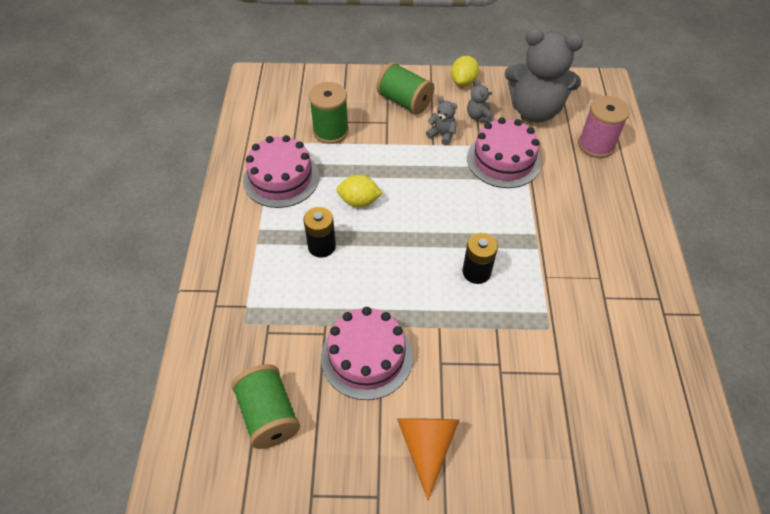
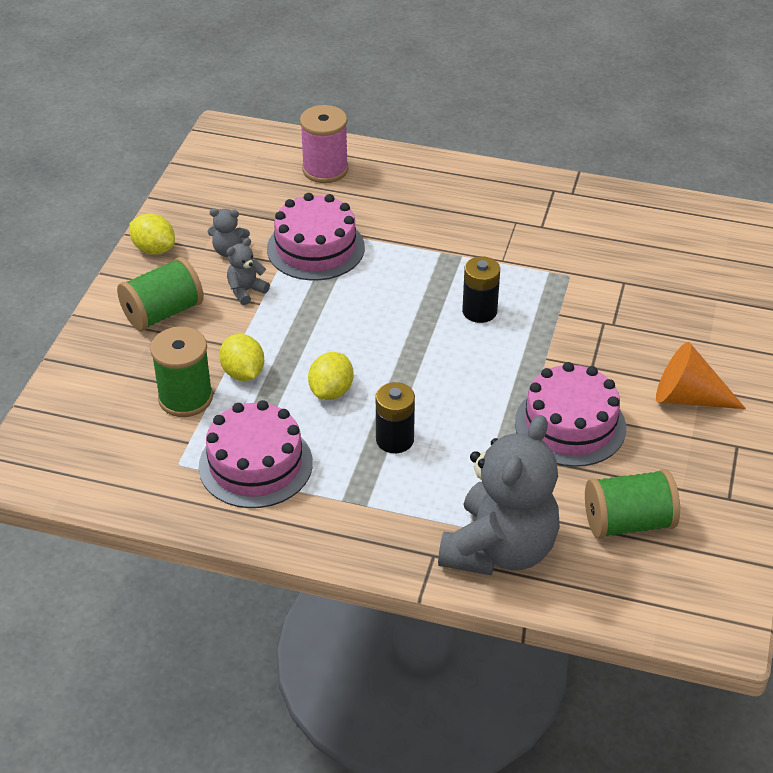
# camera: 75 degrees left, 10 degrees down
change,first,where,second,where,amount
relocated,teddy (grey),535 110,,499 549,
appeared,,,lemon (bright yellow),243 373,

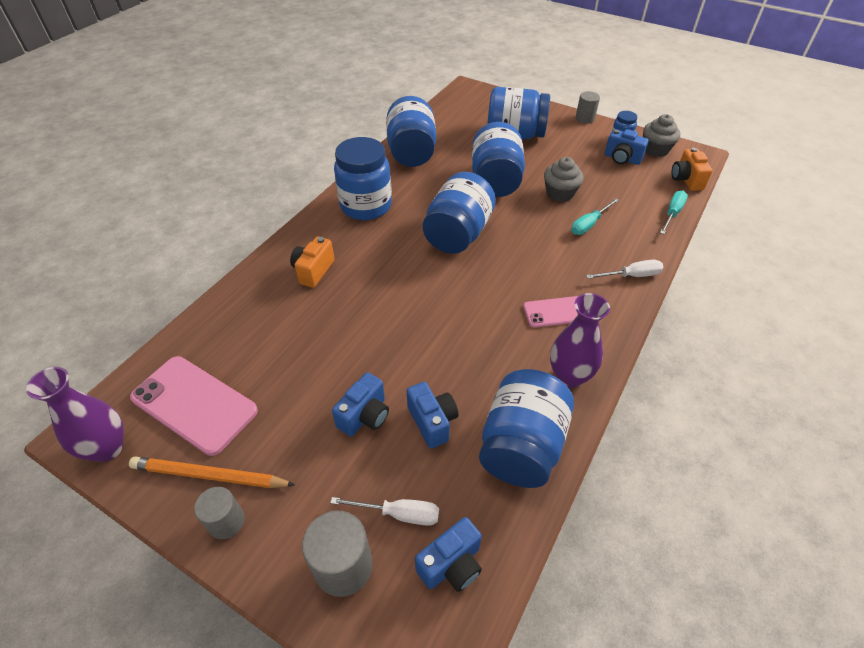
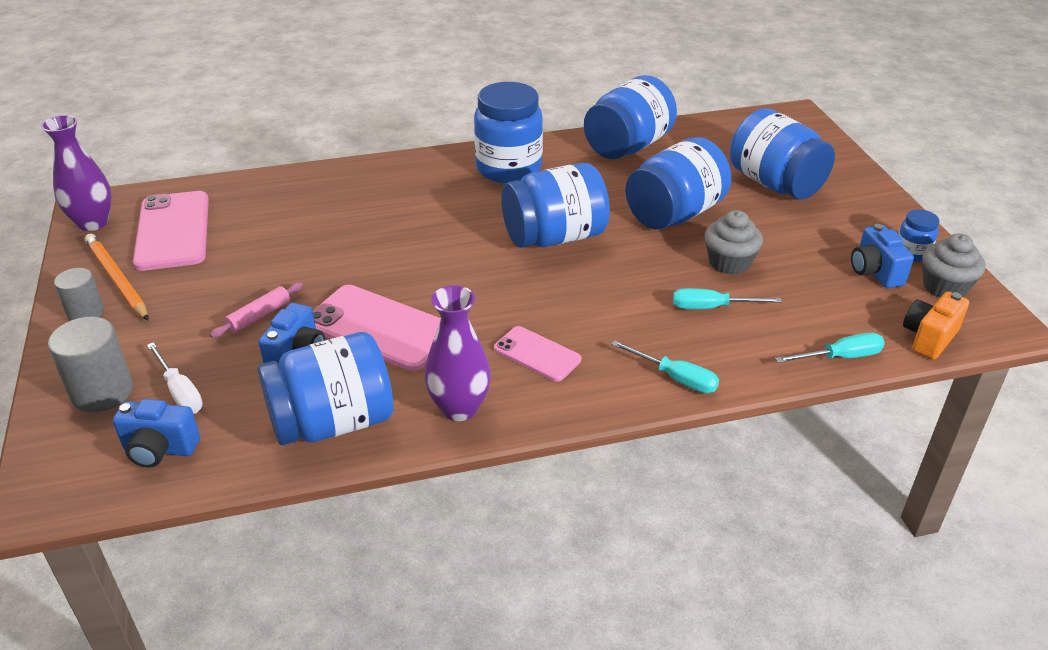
# camera: 45 degrees right, 10 degrees down
change,first,where,second,where,amount
missing,cylinder shape (grey),585 118,,,
missing,photo camera (orange-coloured),313 271,,,
colour,flat screwdriver (snow-white),631 276,flat screwdriver (teal),675 378,
exchanged,photo camera (royal blue),365 416,pastry roller (rose-pink),259 316,
appeared,,,phone (rose-pink),379 328,

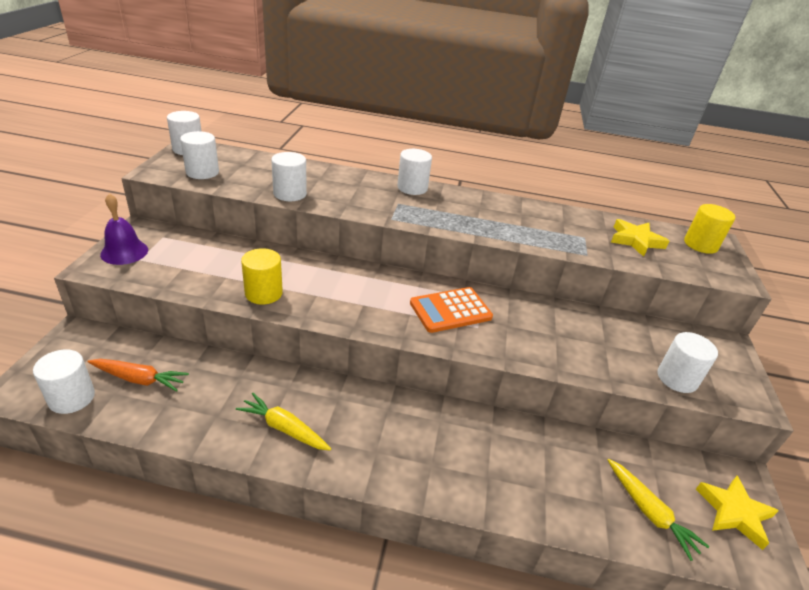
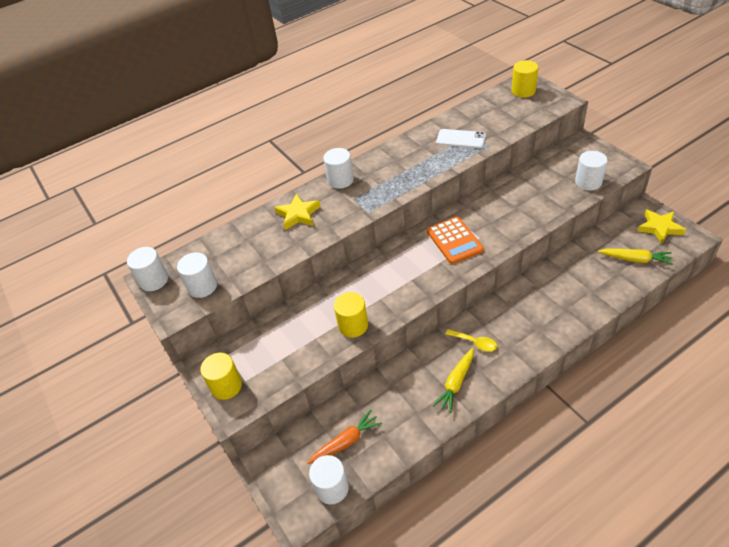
# camera: 35 degrees left, 10 degrees up
change,first,where,second,where,amount
missing,cylinder shape (snow-white),290 194,,,
exchanged,school bell (royal purple),124 252,cylinder shape (bright yellow),226 386,
relocated,star (bright yellow),635 241,,298 214,
spun,pocket calculator (orange-coloured),450 310,,454 240,45 degrees counterclockwise
spun,carrot (bright yellow),284 428,,456 383,45 degrees counterclockwise
appeared,,,phone (snow-white),461 139,
appeared,,,teaspoon (bright yellow),475 343,

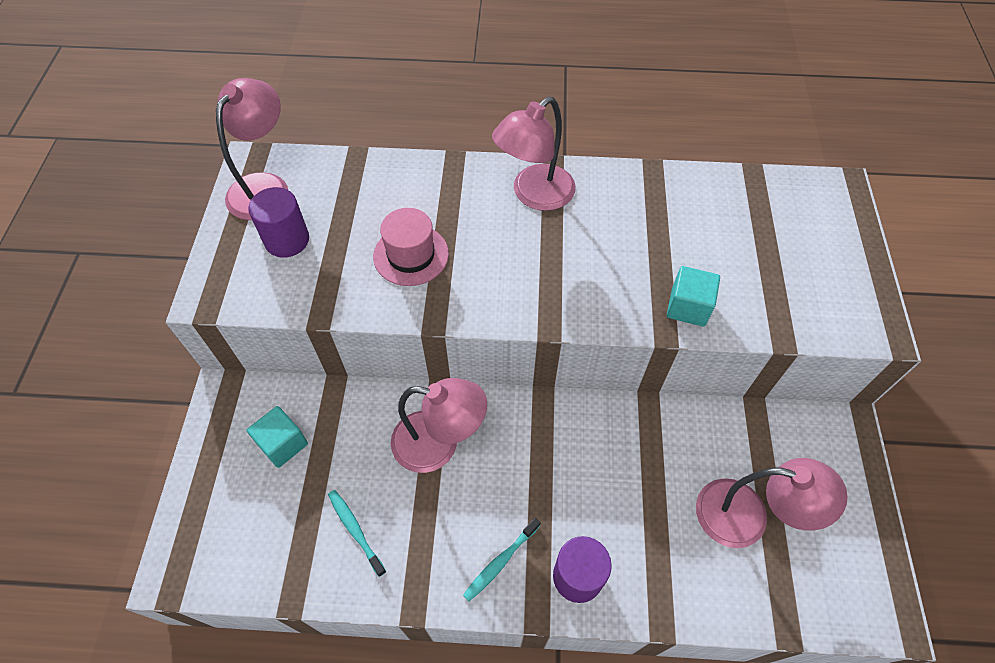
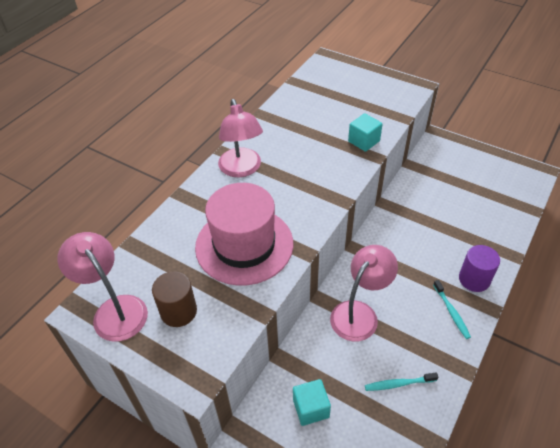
# camera: 60 degrees left, 10 degrees down
change,first,where,second,where,amount
colour,cylinder shape (royal purple),287 240,cylinder shape (brown),178 311,
size,tall hat (rose-pink),411 255,,244 245,x1.76
missing,lamp (rose-pink),747 517,,,

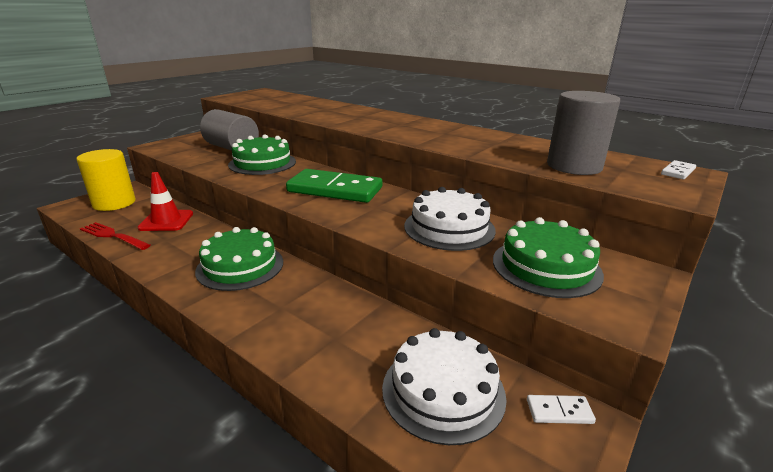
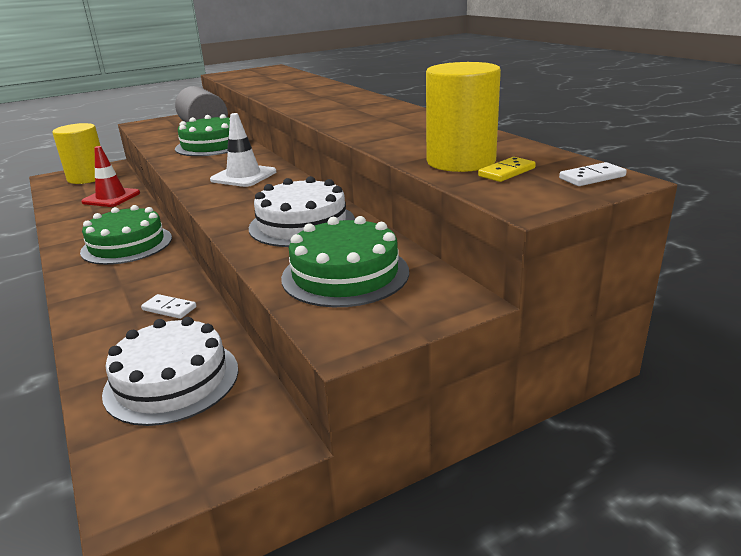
# camera: 25 degrees right, 0 degrees up
change,first,where,second,where,amount
colour,cylinder shape (grey),574 166,cylinder shape (bright yellow),461 161,
exchanged,domino tile (leaf-green),335 190,road cone (snow-white),243 176,
missing,dinner fork (red),113 236,,,
relocated,domino tile (snow-white),559 411,,169 308,
appeared,,,domino tile (bright yellow),506 172,

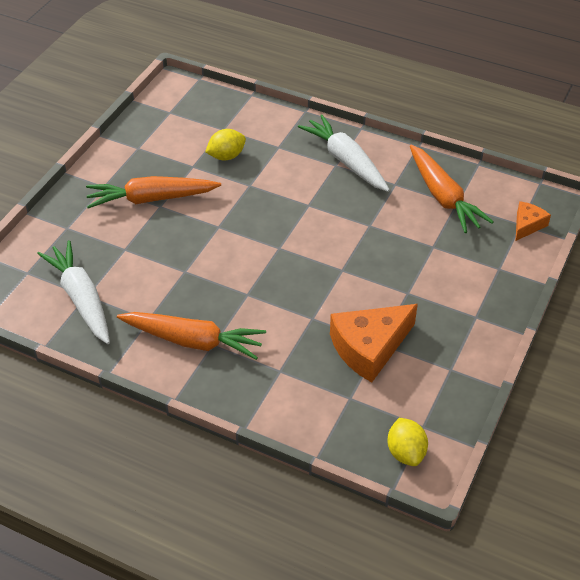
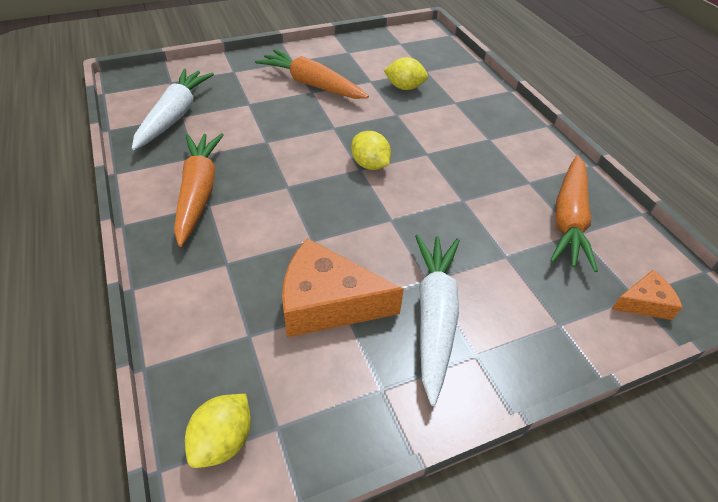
# camera: 40 degrees right, 0 degrees up
change,first,where,second,where,amount
relocated,carrot (snow-white),346 161,,434 316,
spun,carrot (orange-coloured),193 341,,199 192,150 degrees counterclockwise
appeared,,,lemon (bright yellow),370 165,

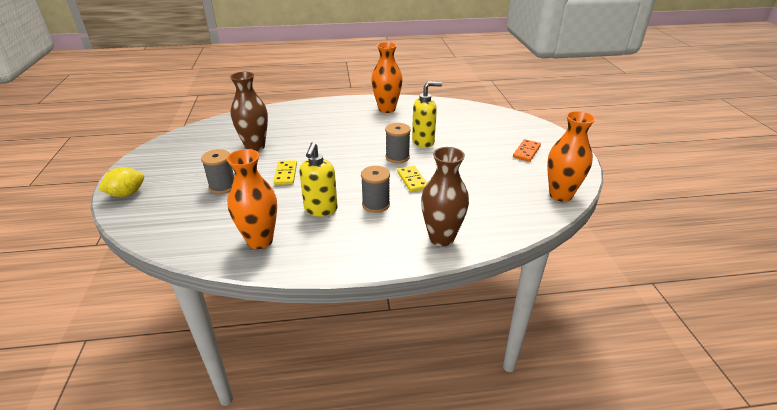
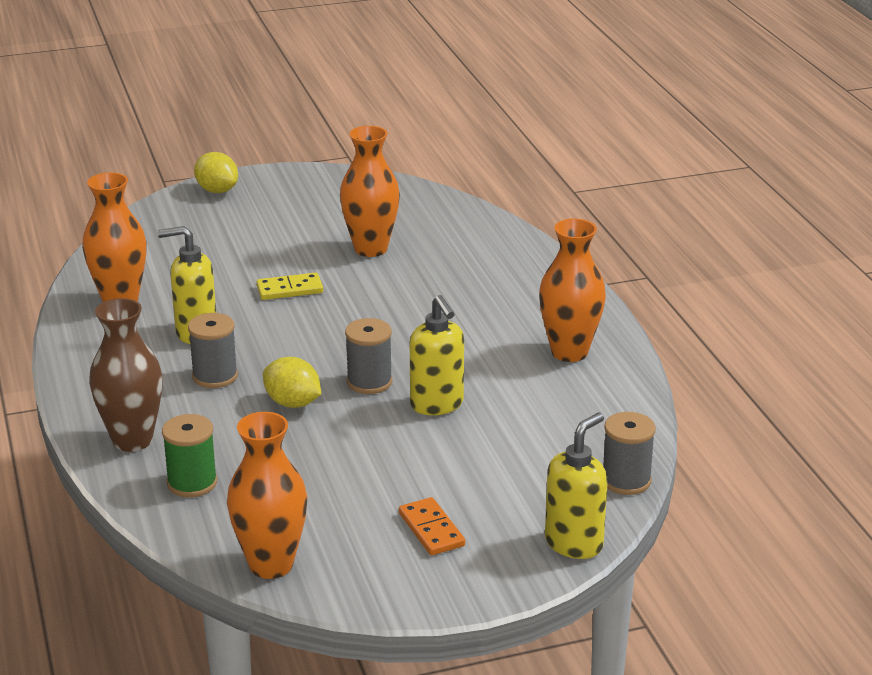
# camera: 80 degrees right, 5 degrees down
change,first,where,second,where,amount
colour,vase (brown),255 146,vase (orange-coloured),371 249,
spun,domino tile (orange-coloured),526 152,,431 529,45 degrees clockwise
relocated,spool (grey),222 186,,626 480,
exchanged,domino tile (bright yellow),412 180,lemon (bright yellow),292 403,
appeared,,,soap pump (bright yellow),574 543,
appeared,,,spool (leaf-green),192 483,

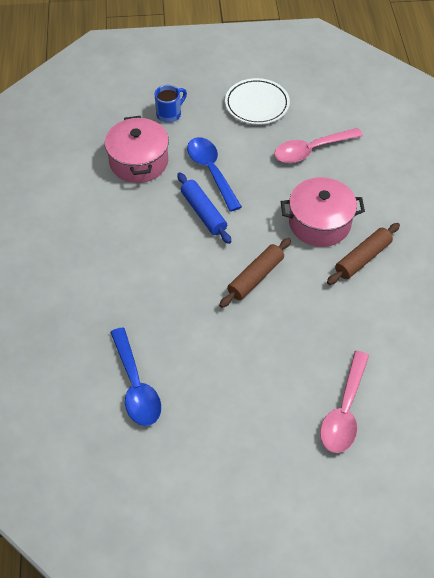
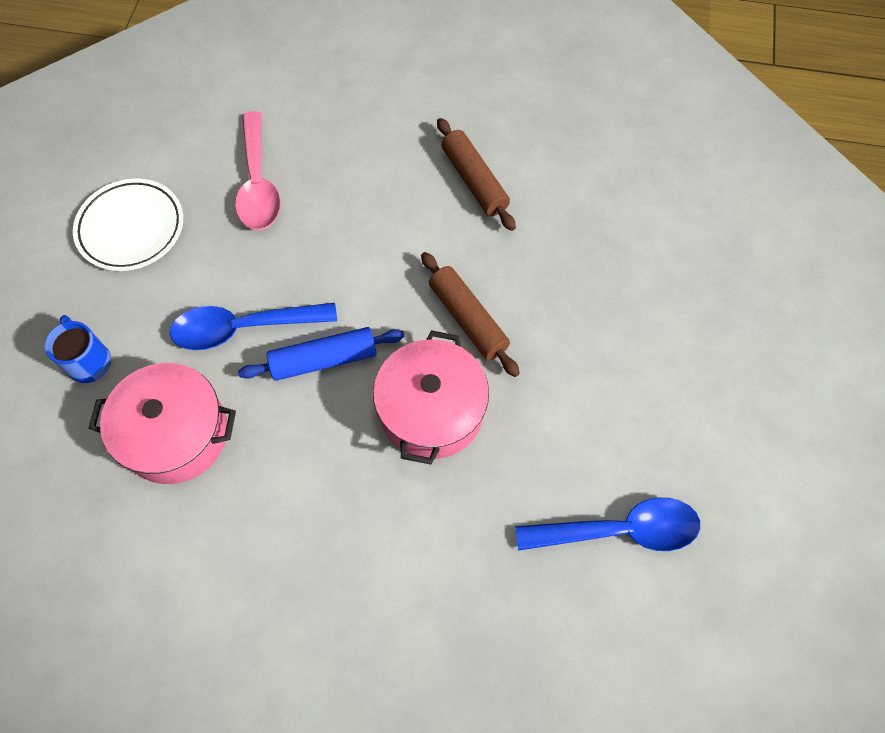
# camera: 75 degrees left, 10 degrees up
change,first,where,second,where,amount
relocated,stockpot (rose-pink),319 223,,431 411,
missing,teaspoon (rose-pink),344 411,,,

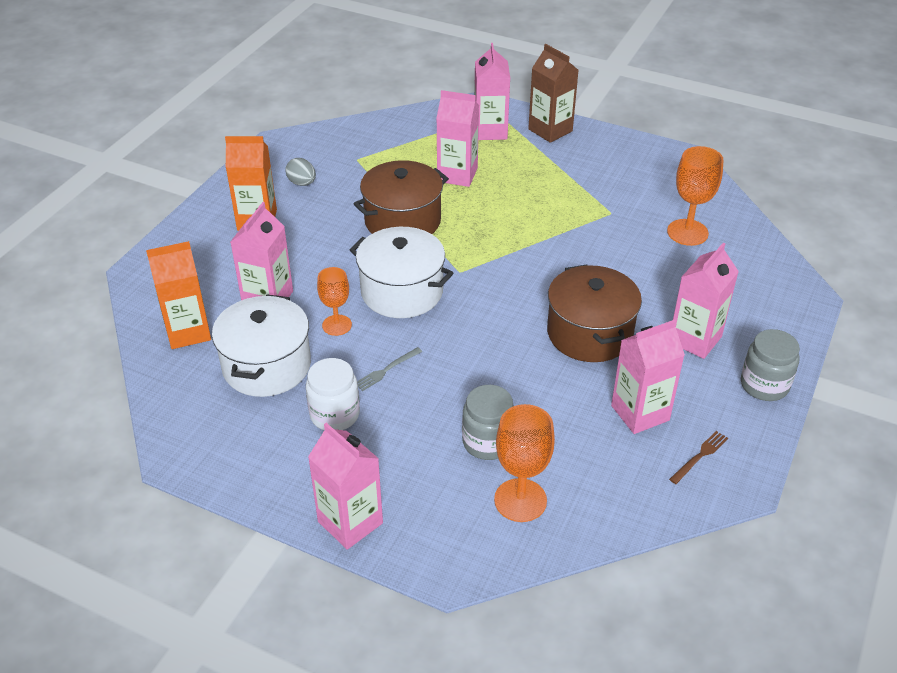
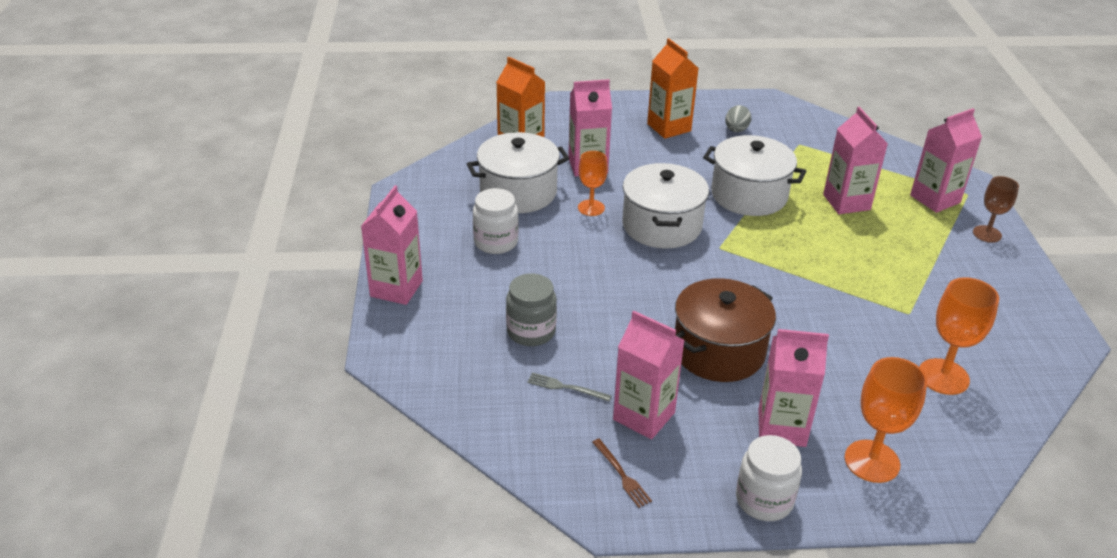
# camera: 60 degrees right, 5 degrees down
change,first,where,second,where,amount
exchanged,milk carton (brown),550 130,wine glass (brown),987 234,
colour,stockpot (brown),402 221,stockpot (snow-white),749 195,
colour,preserve jar (grey),764 385,preserve jar (snow-white),764 500,
relocated,dinner fork (grey),386 370,,566 387,
relocated,wine glass (orange-coloured),520 500,,872 461,
spun,dinner fork (brown),700 456,,622 475,45 degrees clockwise

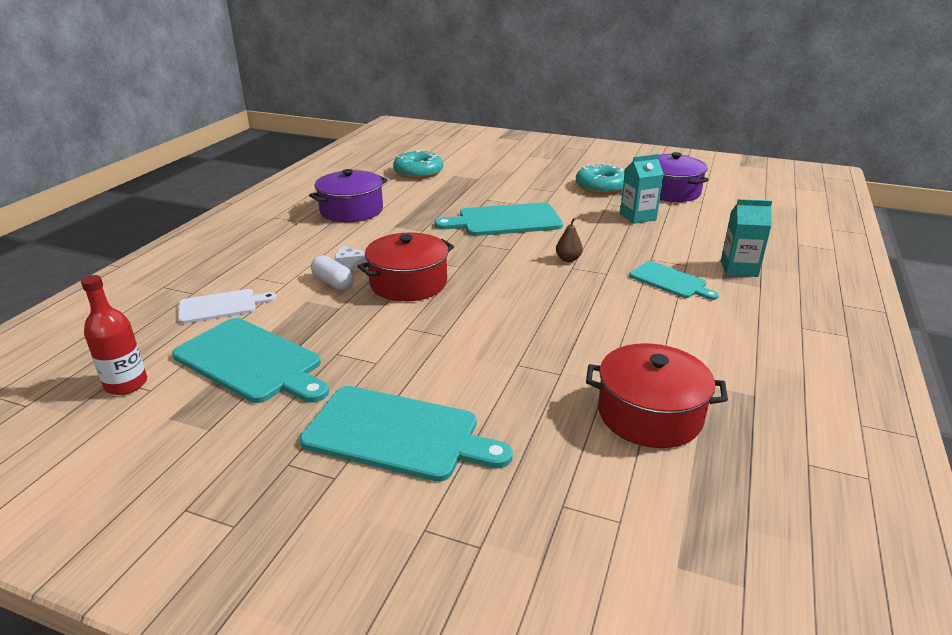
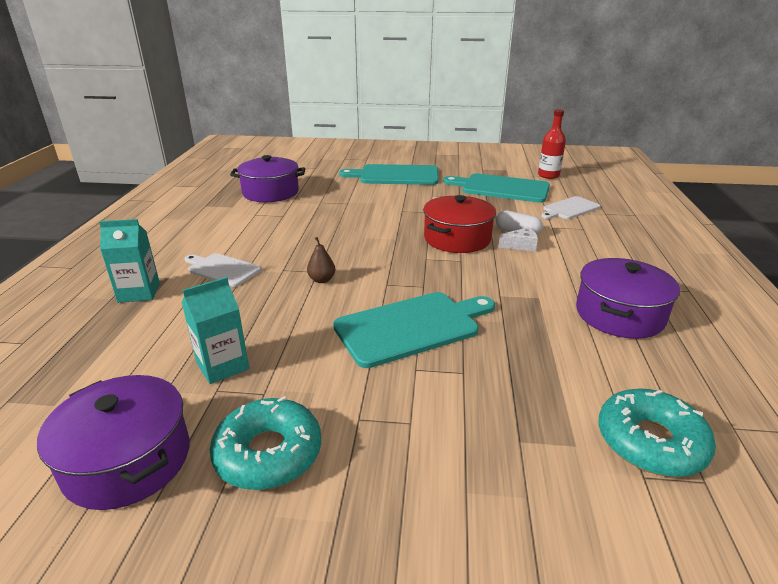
# camera: 165 degrees right, 0 degrees up
change,first,where,second,where,amount
colour,bread board (teal),670 281,bread board (snow-white),222 269,
colour,stockpot (red),649 414,stockpot (royal purple),270 192,

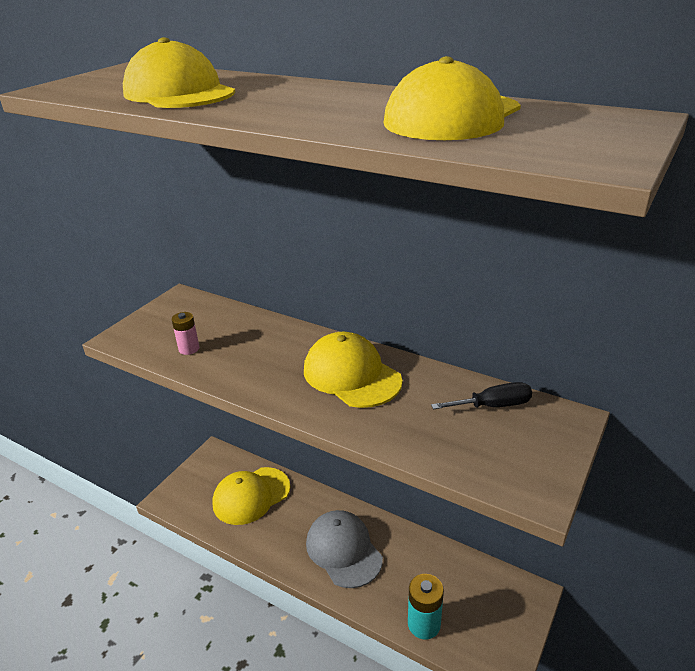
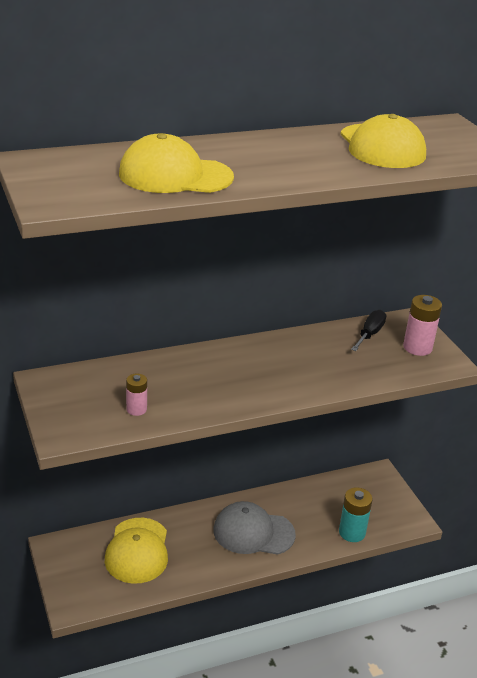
# camera: 55 degrees left, 0 degrees up
change,first,where,second,where,amount
missing,baseball cap (bright yellow),351 375,,,
appeared,,,battery (rose-pink),417 347,

